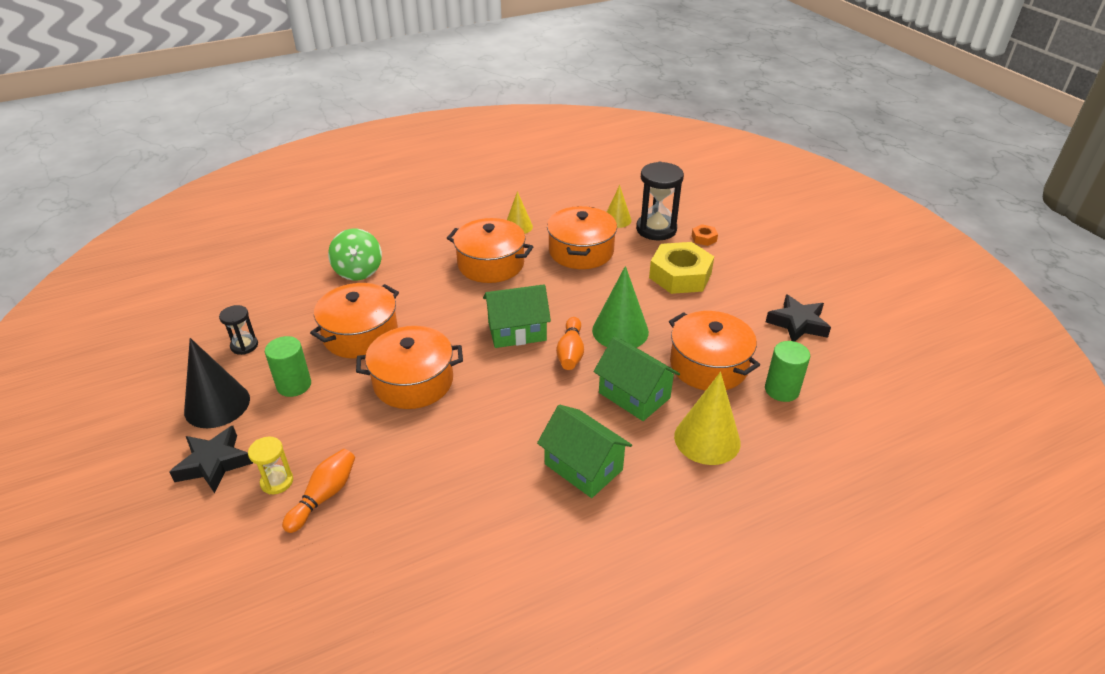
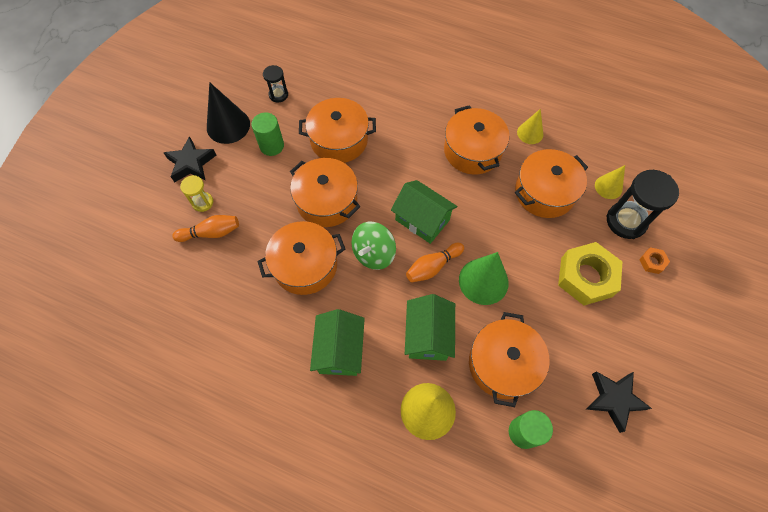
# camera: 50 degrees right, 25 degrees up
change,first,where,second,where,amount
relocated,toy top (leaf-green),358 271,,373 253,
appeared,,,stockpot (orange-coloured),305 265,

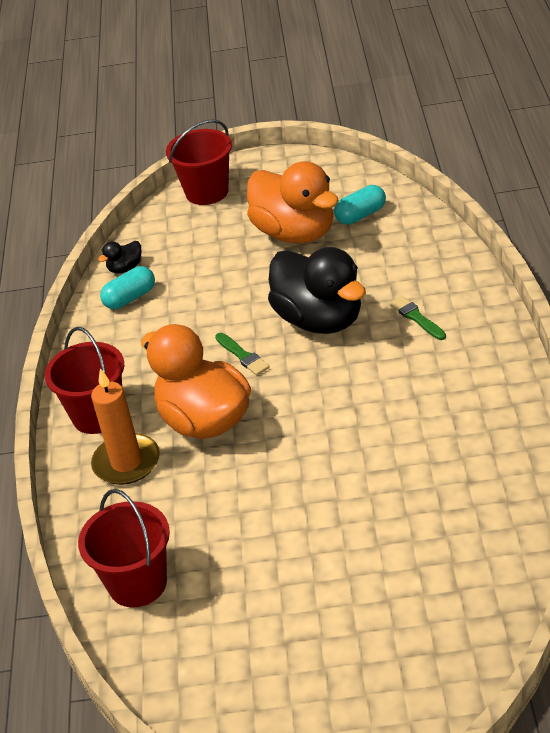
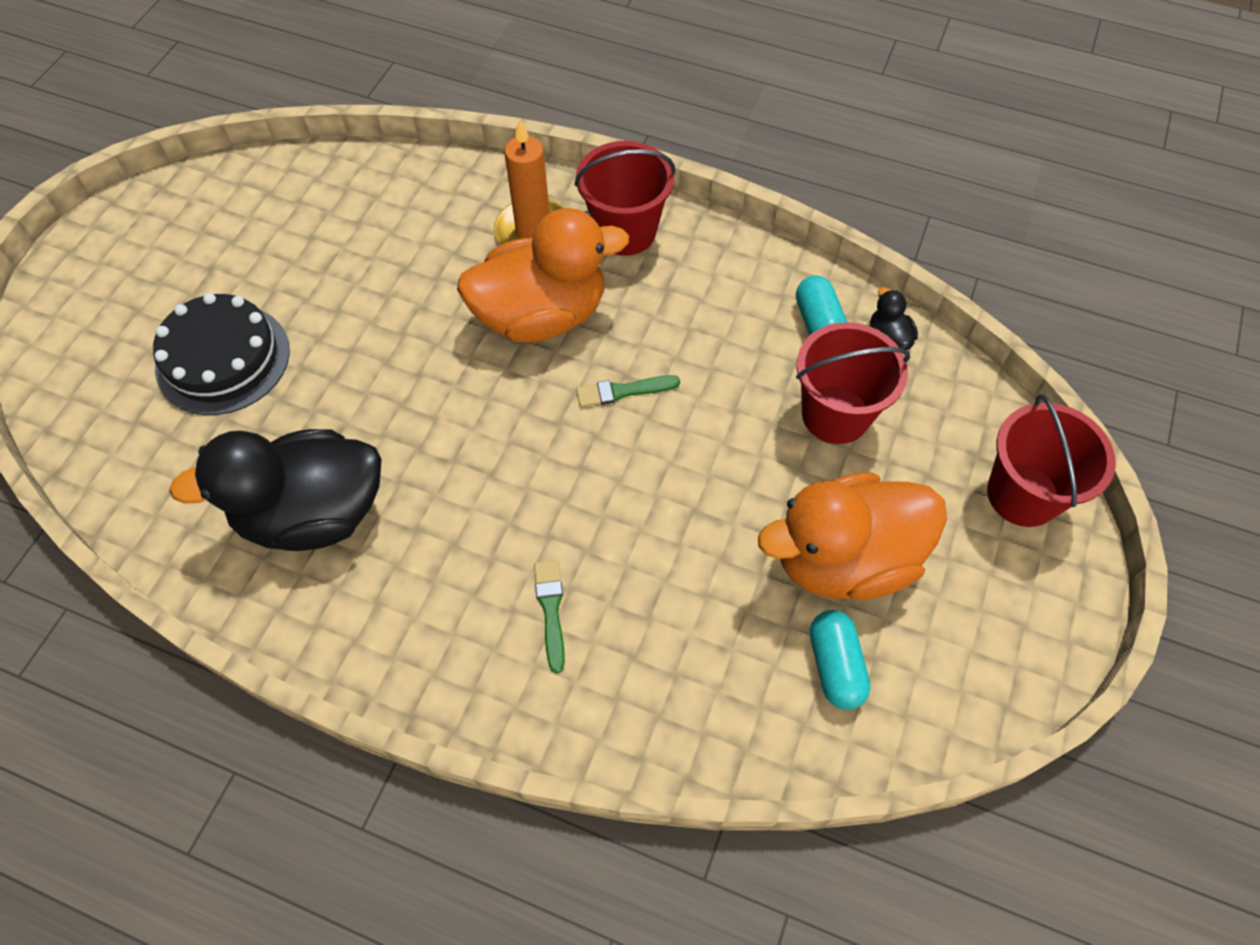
# camera: 110 degrees right, 20 degrees up
change,first,where,second,where,amount
relocated,toy duck (black),320 320,,313 514,
spun,paintbrush (leaf-green),416 318,,551 610,90 degrees counterclockwise
relocated,bucket (red),137 583,,835 414,
appeared,,,layer cake (black),223 359,

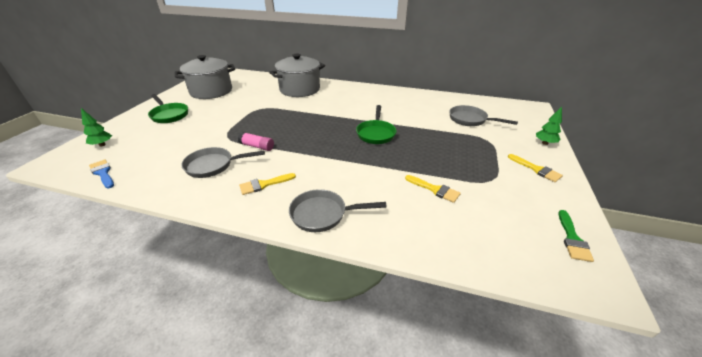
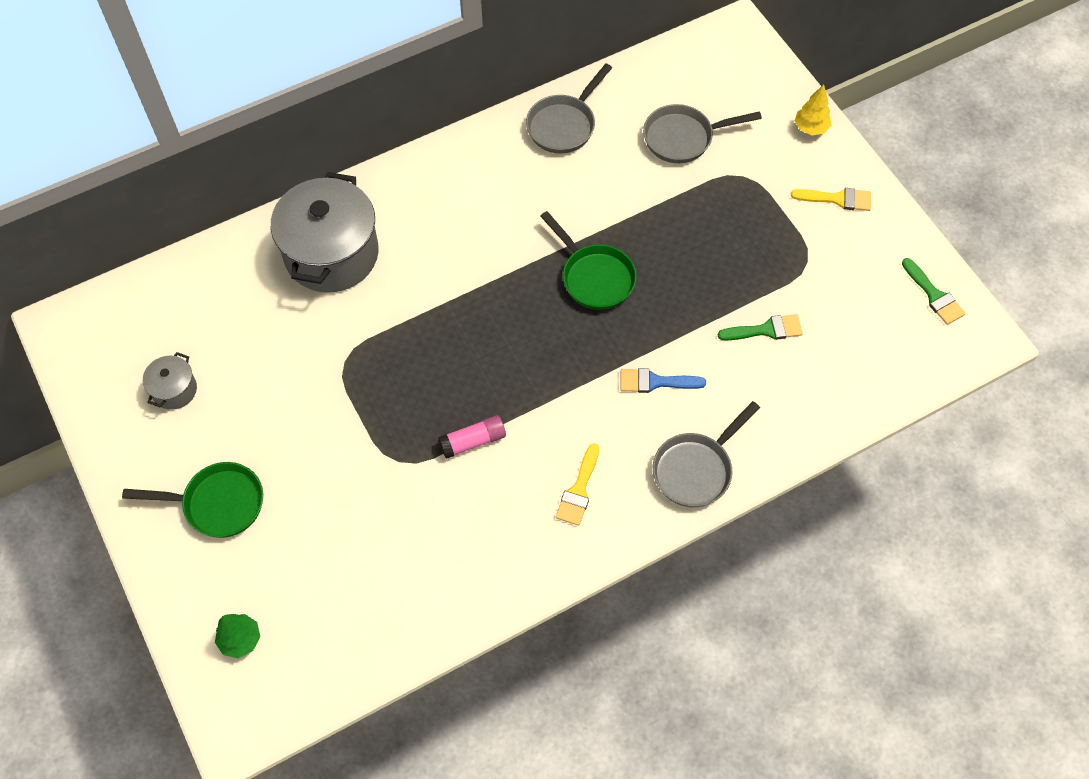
# camera: 45 degrees left, 25 degrees up
change,first,where,second,where,amount
size,stockpot (grey),211 91,,174 390,x0.45
colour,fir tree (leaf-green),544 143,fir tree (bright yellow),810 128,
relocated,frying pan (grey),213 166,,564 125,
relocated,paintbrush (royal blue),103 173,,655 382,
colour,paintbrush (bright yellow),435 189,paintbrush (leaf-green),766 330,

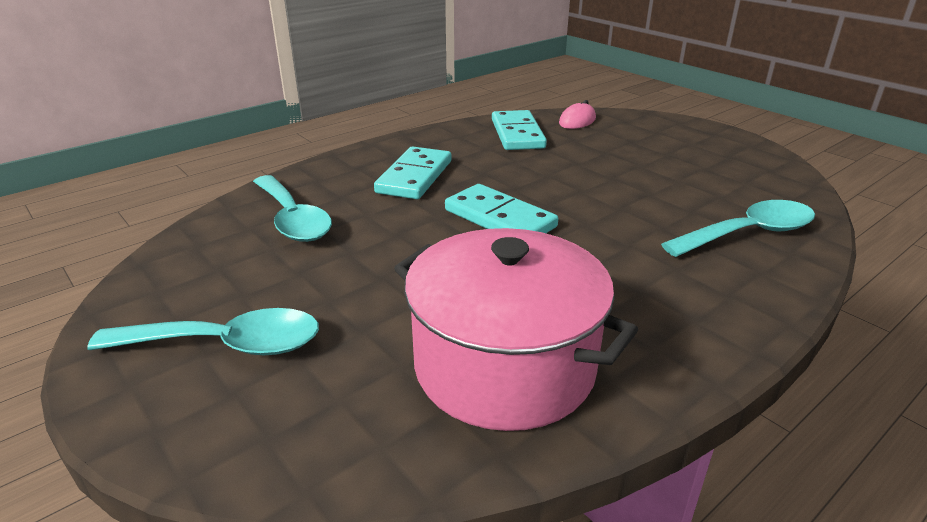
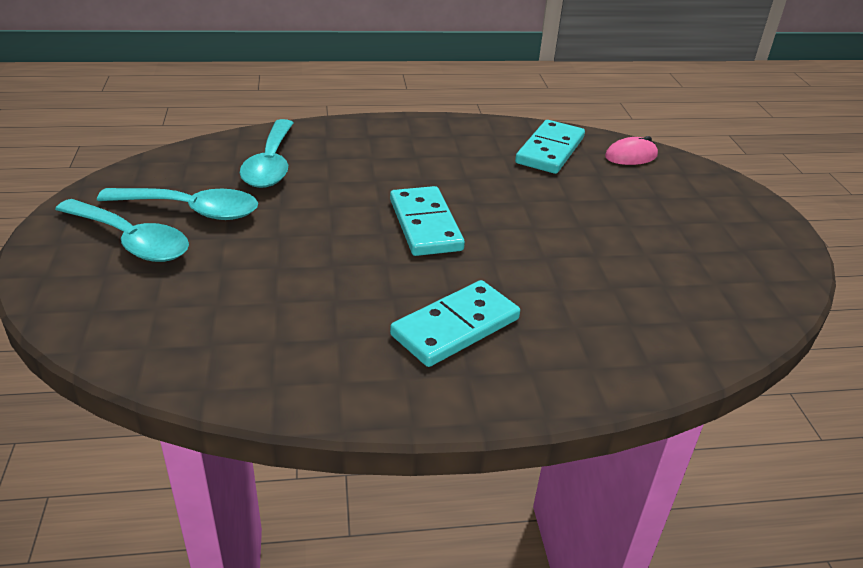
# camera: 30 degrees right, 5 degrees up
change,first,where,second,where,amount
relocated,domino tile (teal),415 177,,455 327,
relocated,teaspoon (teal),748 233,,191 210,
missing,stockpot (rose-pink),504 366,,,

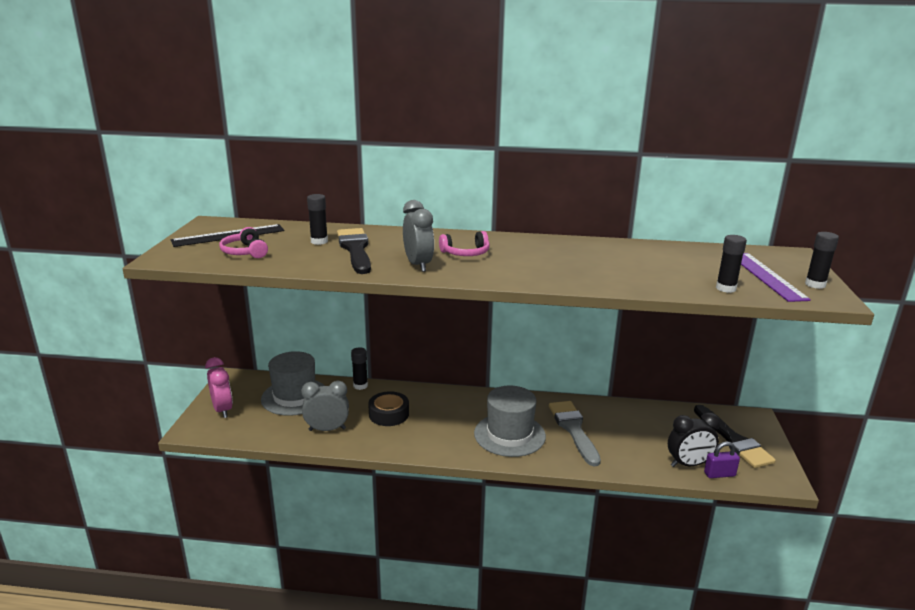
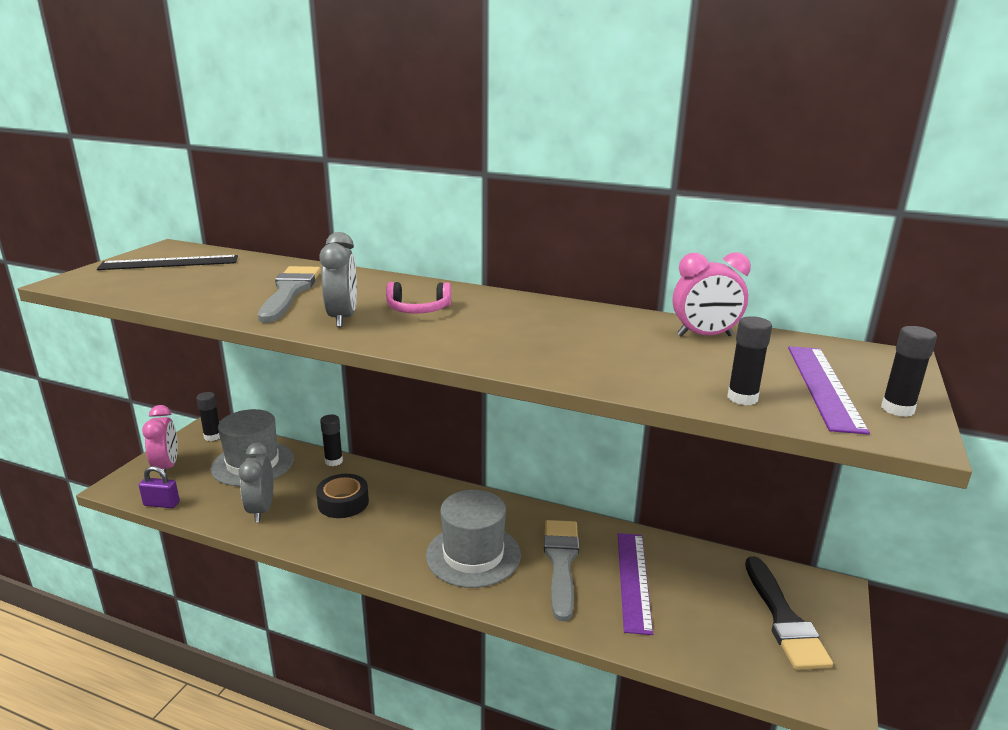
# camera: 15 degrees right, 0 degrees up
change,first,where,second,where,amount
relocated,stick of glue (black),319 241,,212 436,
missing,headphones (rose-pink),245 252,,,
colour,paintbrush (black),355 249,paintbrush (grey),289 292,
spun,alarm clock (grey),327 429,,261 510,105 degrees counterclockwise
missing,alarm clock (black),688 464,,,
relocated,padlock (royal purple),719 474,,161 504,
appeared,,,alarm clock (rose-pink),704 336,
appeared,,,measuring stick (royal purple),633 580,

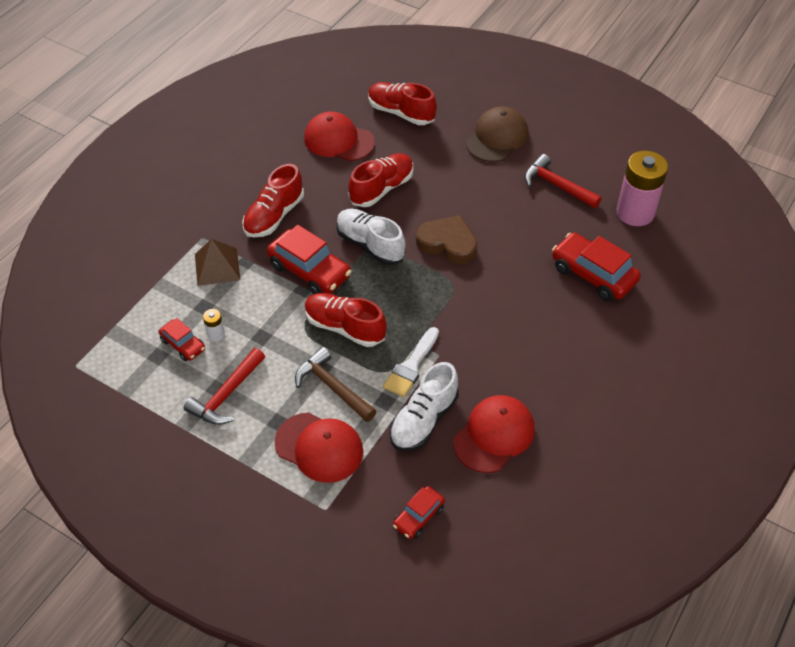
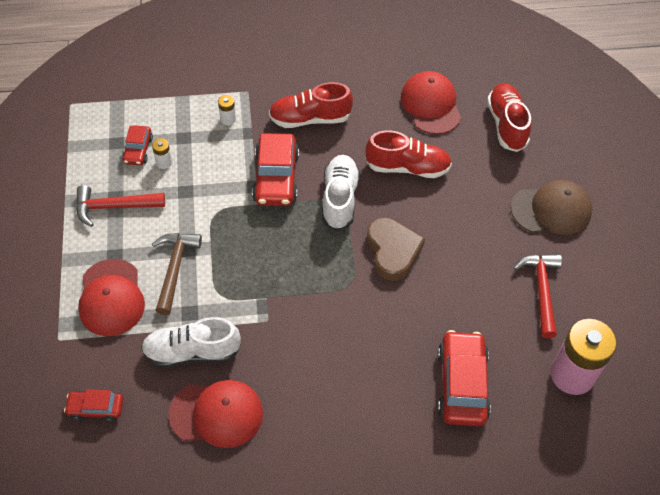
# camera: 50 degrees right, 5 degrees up
change,first,where,second,where,amount
exchanged,solid pyramid (brown),217 267,battery (snow-white),228 119,
missing,shoe (red),344 327,,,
missing,paintbrush (snow-white),411 366,,,

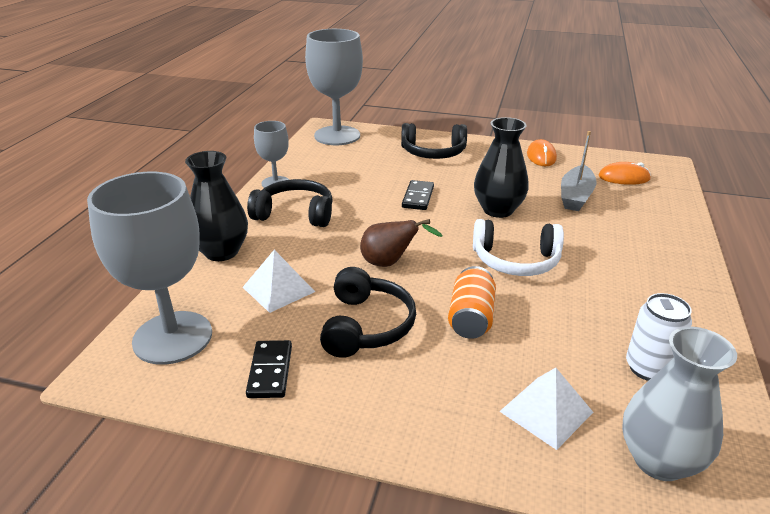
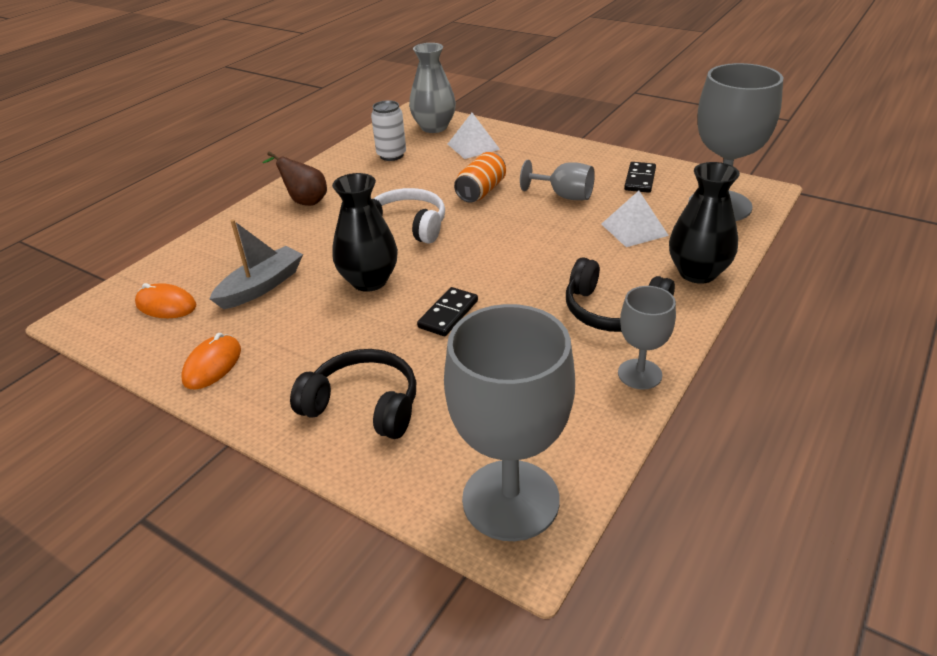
# camera: 160 degrees left, 5 degrees up
change,first,where,second,where,amount
relocated,pear fruit (brown),390 263,,304 201,
exchanged,headphones (black),366 326,wine glass (grey),564 196,

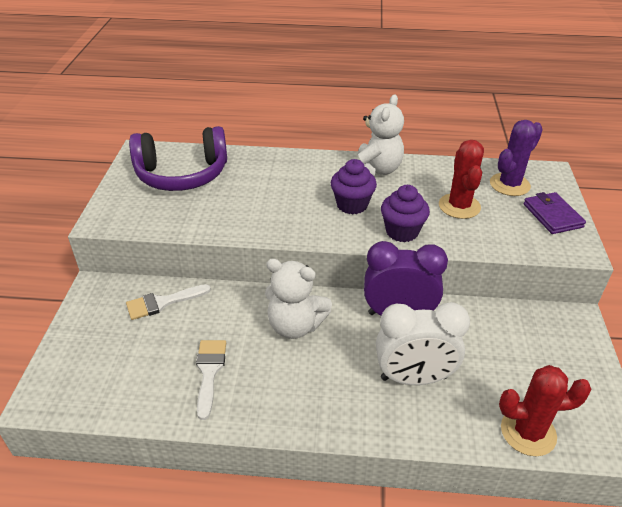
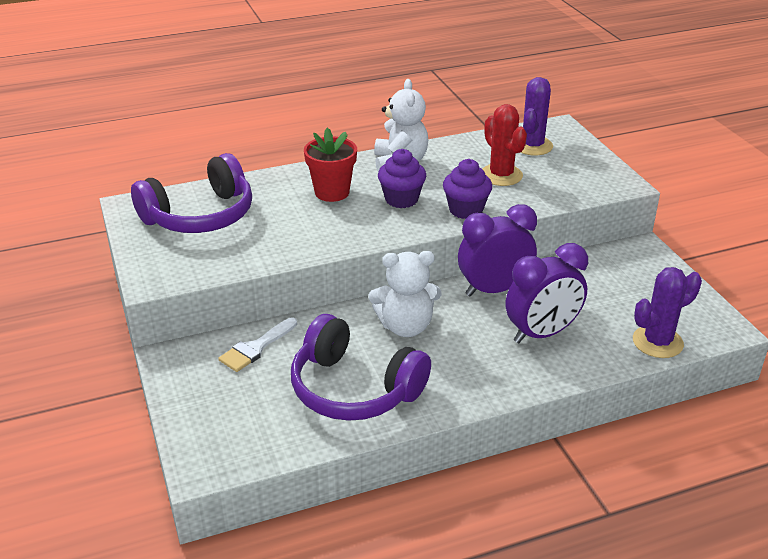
# camera: 25 degrees left, 5 degrees down
change,first,where,second,where,amount
missing,card wallet (royal purple),552 215,,,
colour,alarm clock (snow-white),414 378,alarm clock (royal purple),541 333,
exchanged,paintbrush (snow-white),209 372,headphones (royal purple),354 389,
colour,cactus (red),528 432,cactus (royal purple),657 342,
appeared,,,flower pot (red),332 192,

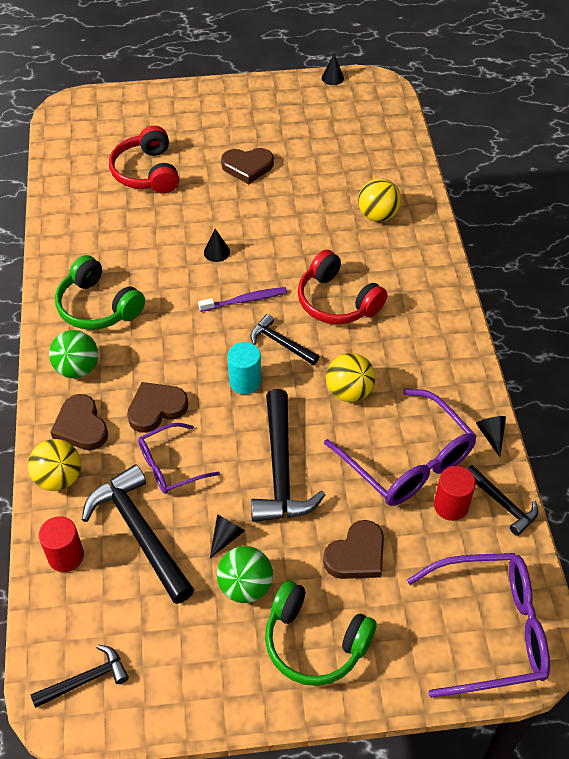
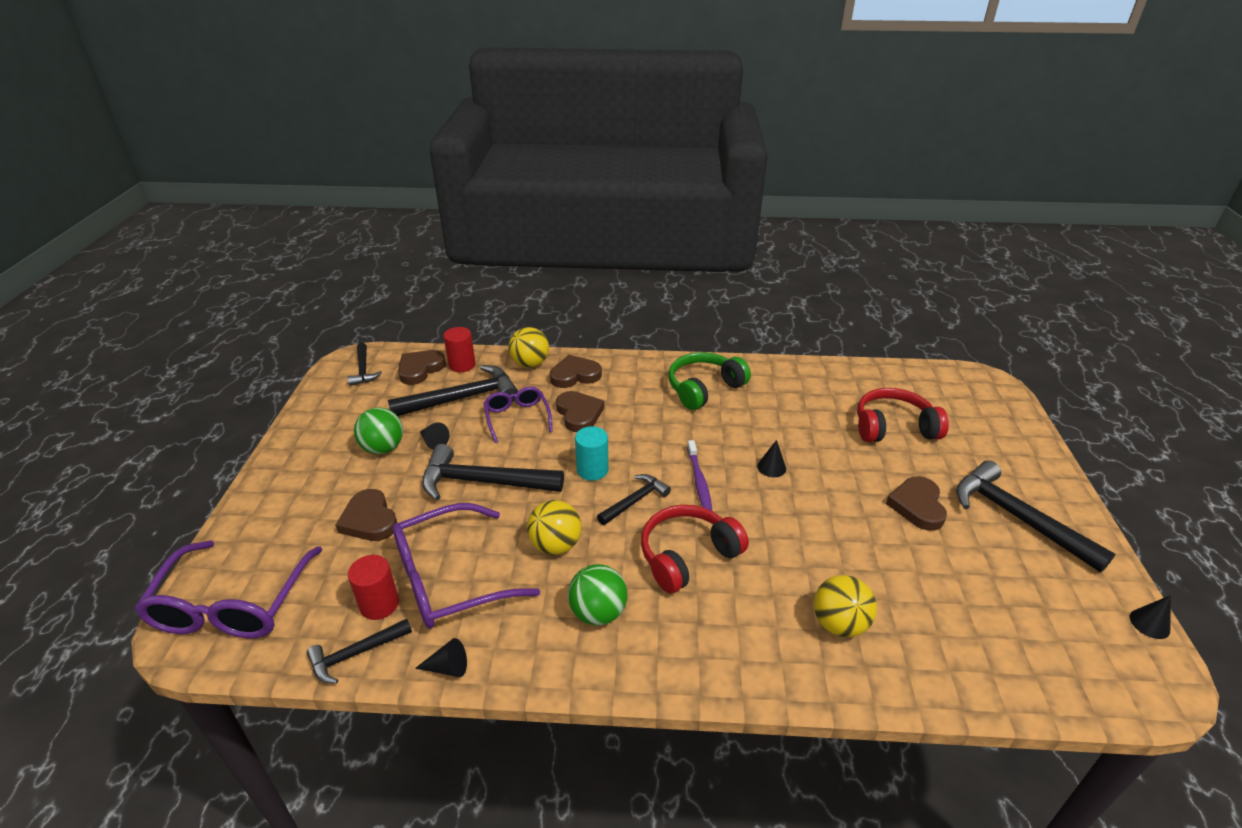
# camera: 100 degrees right, 15 degrees down
change,first,where,second,where,amount
relocated,ball (leaf-green),77 368,,598 612,
missing,headphones (leaf-green),315 642,,,
appeared,,,heart (brown),420 369,
appeared,,,claw hammer (black),1017 518,

